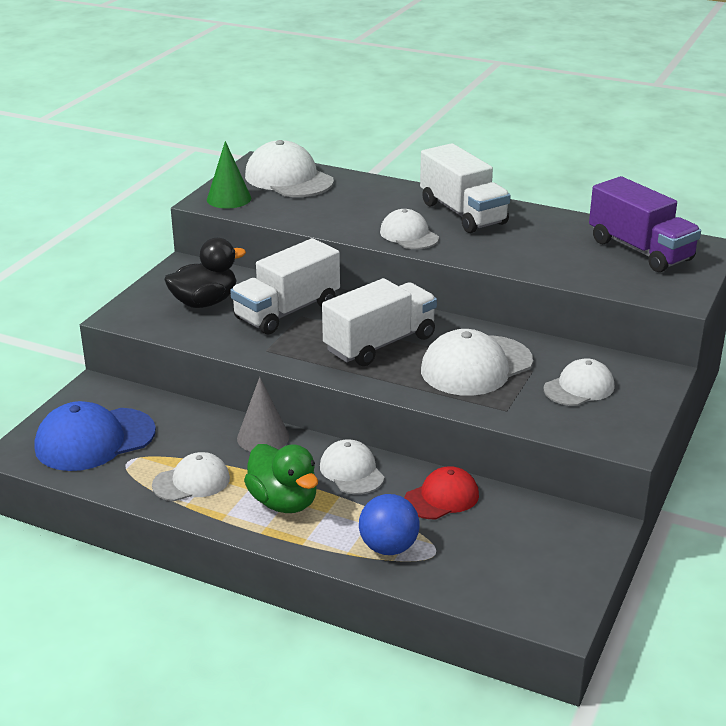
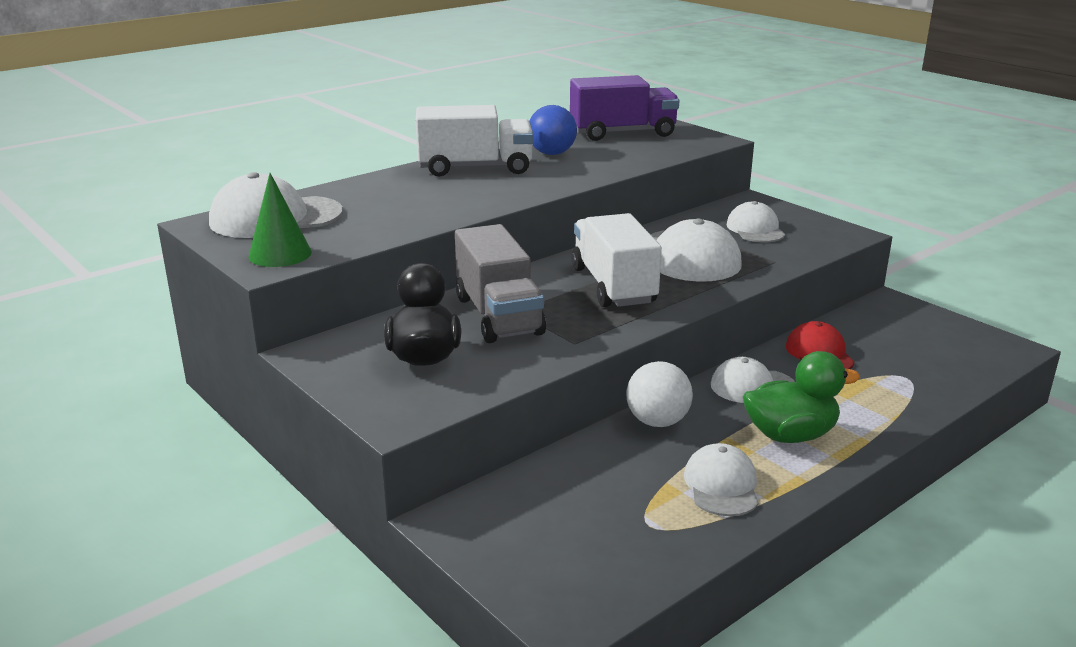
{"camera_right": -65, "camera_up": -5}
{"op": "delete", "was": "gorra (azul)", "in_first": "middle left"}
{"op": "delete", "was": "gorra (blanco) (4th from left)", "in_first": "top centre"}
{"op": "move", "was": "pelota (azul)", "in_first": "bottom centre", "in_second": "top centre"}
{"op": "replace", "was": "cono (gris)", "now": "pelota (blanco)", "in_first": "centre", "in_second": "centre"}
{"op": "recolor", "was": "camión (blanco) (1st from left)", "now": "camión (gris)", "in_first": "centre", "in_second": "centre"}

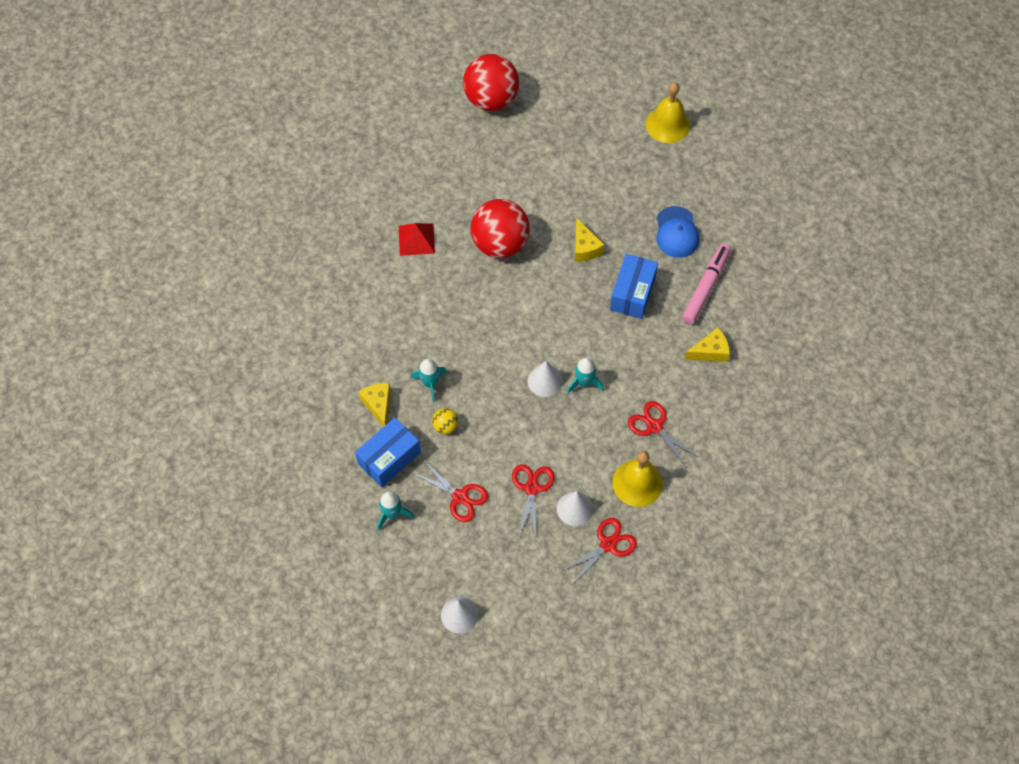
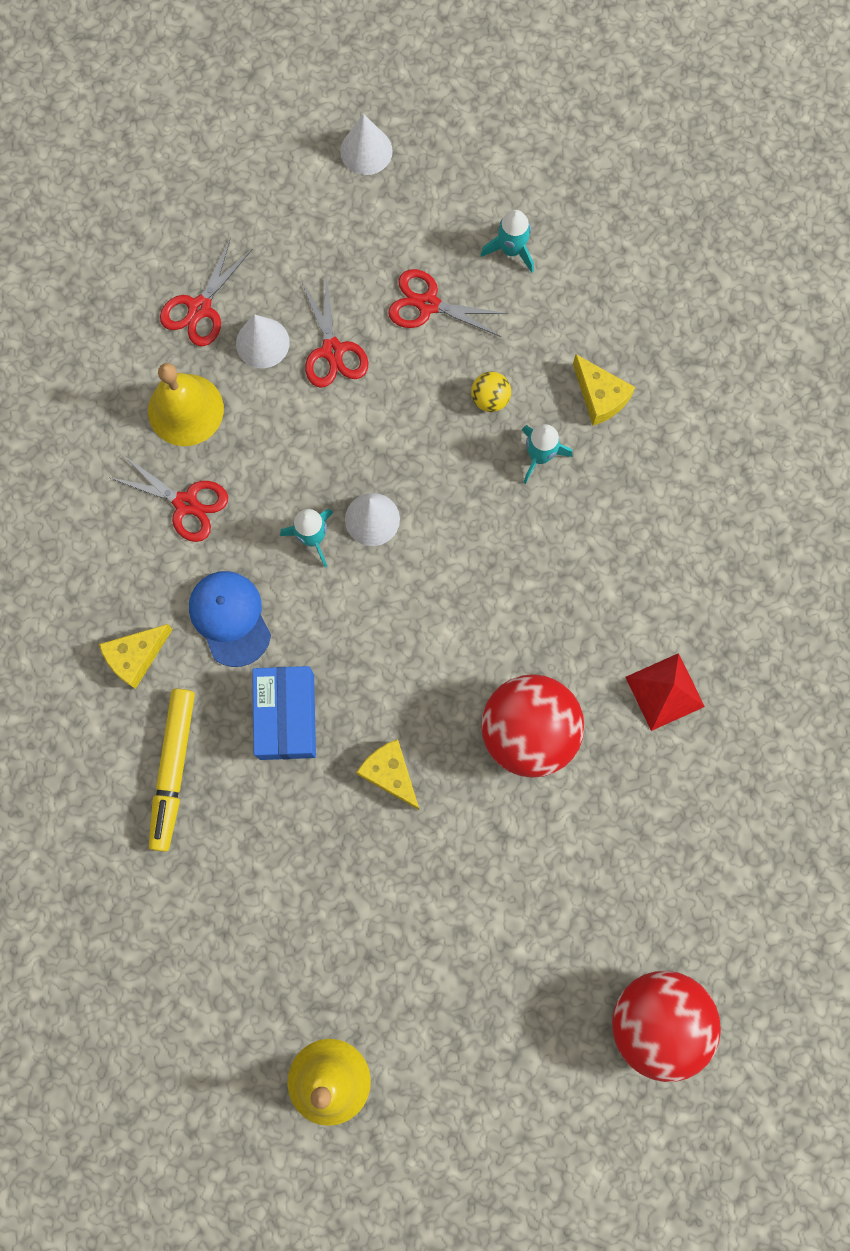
{"camera_right": 160, "camera_up": 15}
{"op": "delete", "was": "caja (azul) (1st from left)", "in_first": "centre"}
{"op": "move", "was": "gorra (azul)", "in_first": "top centre", "in_second": "middle left"}
{"op": "recolor", "was": "rotulador (rosa)", "now": "rotulador (amarillo)", "in_first": "middle right", "in_second": "middle left"}

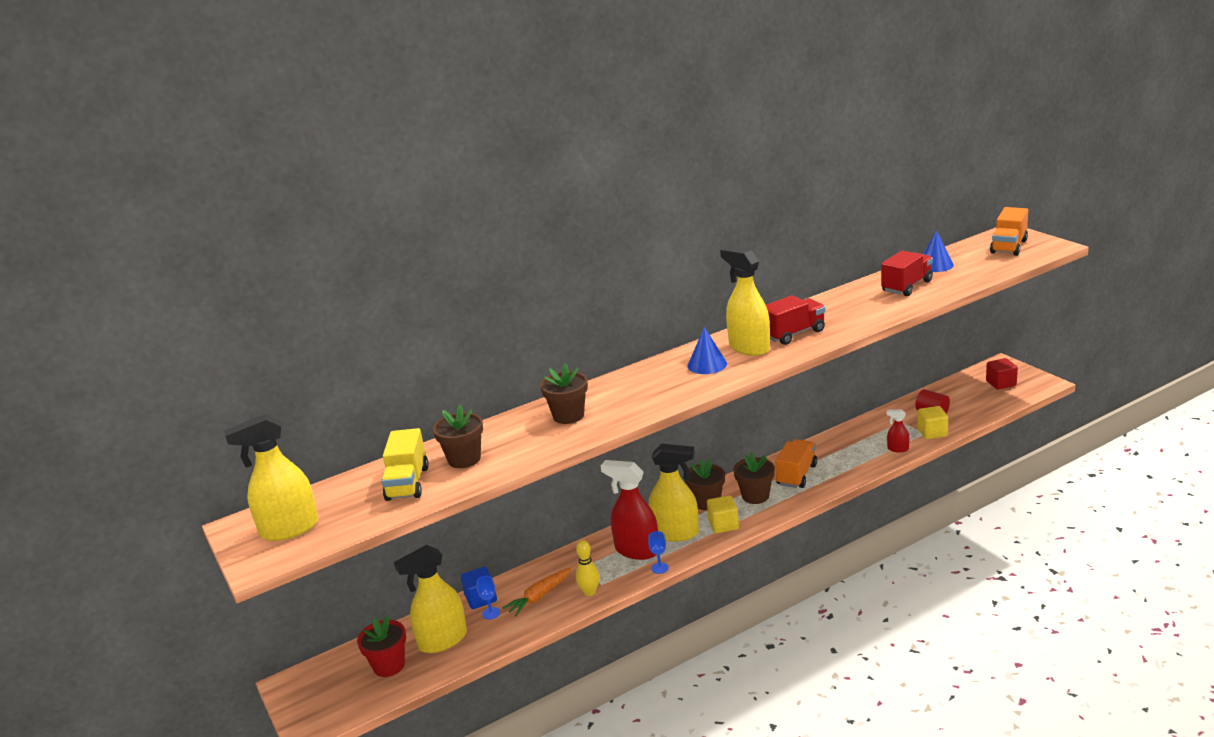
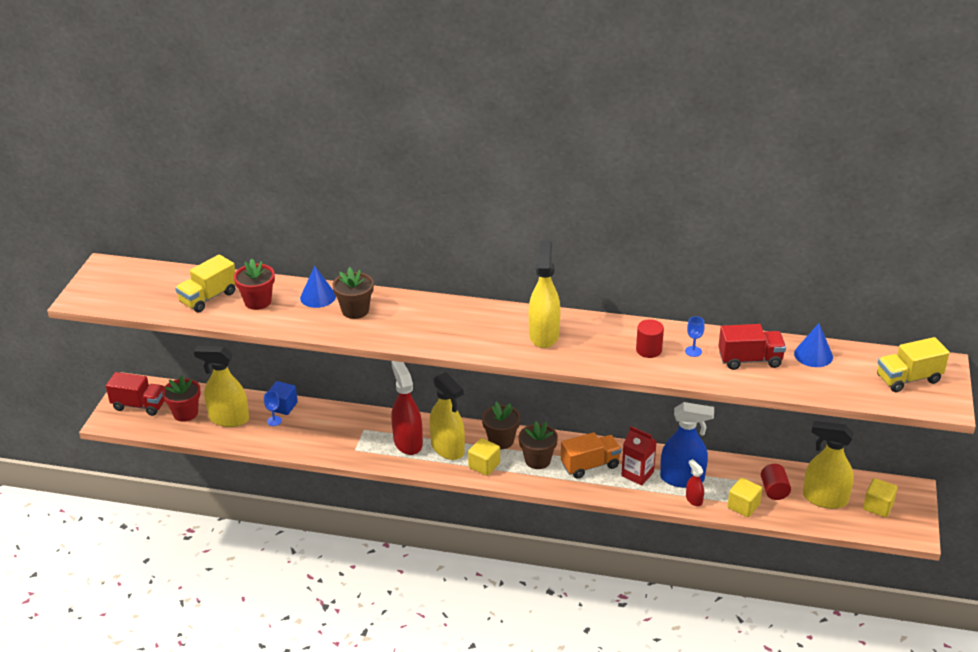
{"camera_right": 40, "camera_up": 10}
{"op": "delete", "was": "zanahoria (naranja)", "in_first": "bottom centre"}
{"op": "delete", "was": "bolo (amarillo)", "in_first": "bottom centre"}
{"op": "insert", "now": "cartón de leche (rojo)", "in_second": "bottom centre"}
{"op": "insert", "now": "cilindro (rojo) (1st from left)", "in_second": "centre"}
{"op": "insert", "now": "pulverizador (azul)", "in_second": "bottom right"}
{"op": "move", "was": "pulverizador (amarillo) (1st from left in the first image)", "now": "pulverizador (amarillo) (4th from left)", "in_first": "middle left", "in_second": "bottom right"}
{"op": "move", "was": "copa (azul) (2nd from left)", "in_first": "bottom centre", "in_second": "middle right"}
{"op": "move", "was": "cono (azul) (1st from left)", "in_first": "centre", "in_second": "middle left"}
{"op": "move", "was": "camión (rojo) (1st from left)", "in_first": "centre", "in_second": "middle left"}
{"op": "recolor", "was": "maceta (marrón) (1st from left)", "now": "maceta (rojo) (2nd from left)", "in_first": "centre", "in_second": "middle left"}
{"op": "recolor", "was": "cubo (rojo)", "now": "cubo (amarillo) (3rd from left)", "in_first": "middle right", "in_second": "bottom right"}
{"op": "recolor", "was": "camión (naranja) (2nd from left)", "now": "camión (amarillo) (2nd from left)", "in_first": "top right", "in_second": "middle right"}

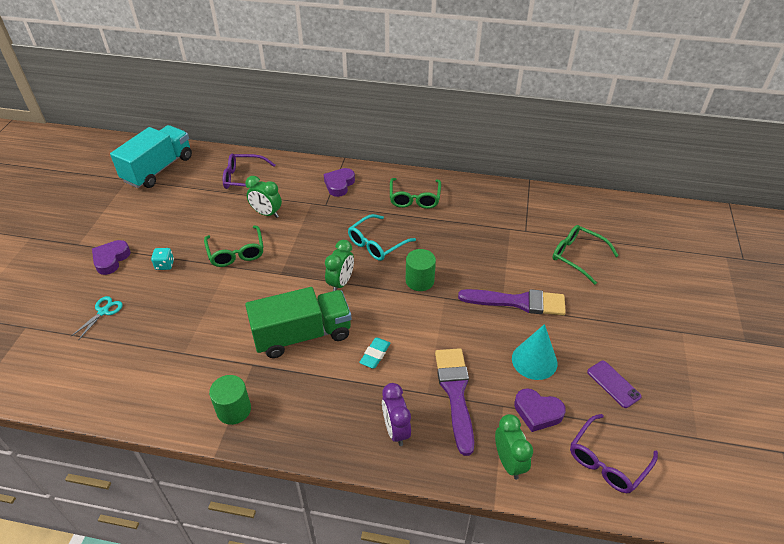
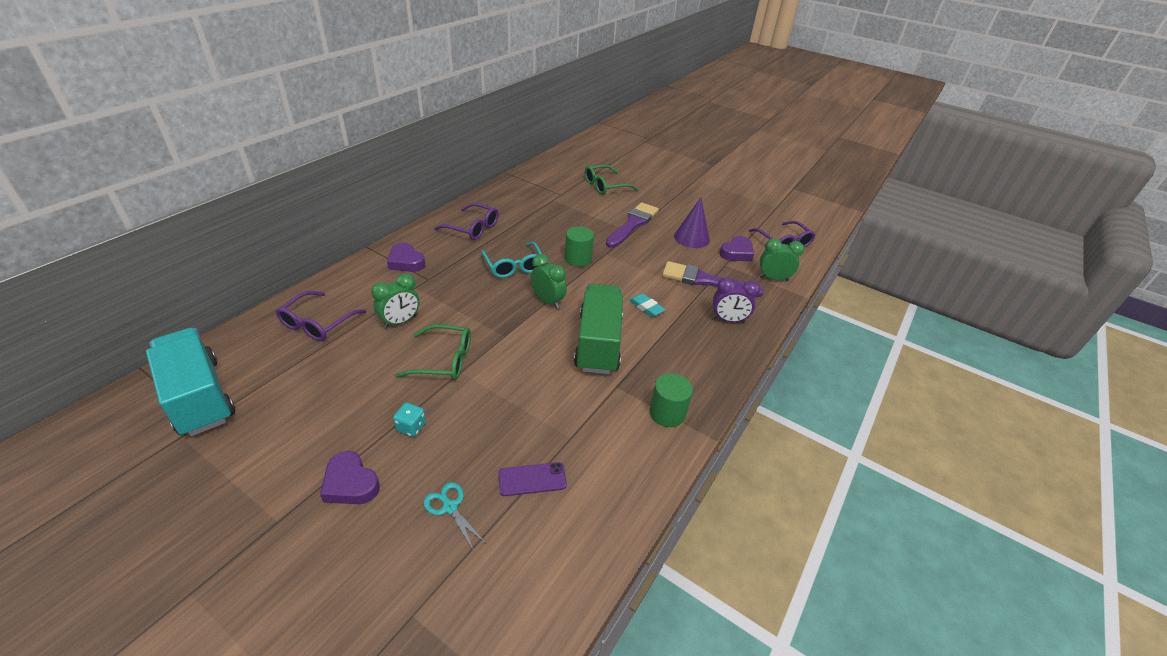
{"camera_right": -70, "camera_up": -5}
{"op": "move", "was": "móvil (morado)", "in_first": "bottom right", "in_second": "bottom centre"}
{"op": "recolor", "was": "gafas (verde) (2nd from left)", "now": "gafas (morado) (2nd from left)", "in_first": "centre", "in_second": "centre"}
{"op": "recolor", "was": "cono (turquesa)", "now": "cono (morado)", "in_first": "middle right", "in_second": "centre"}

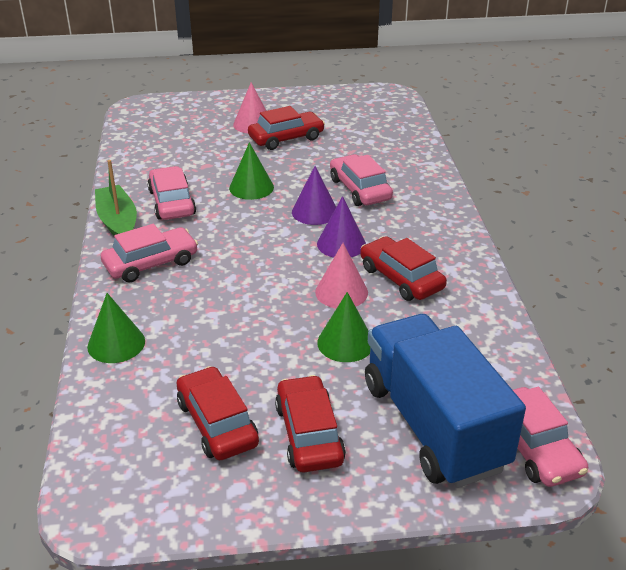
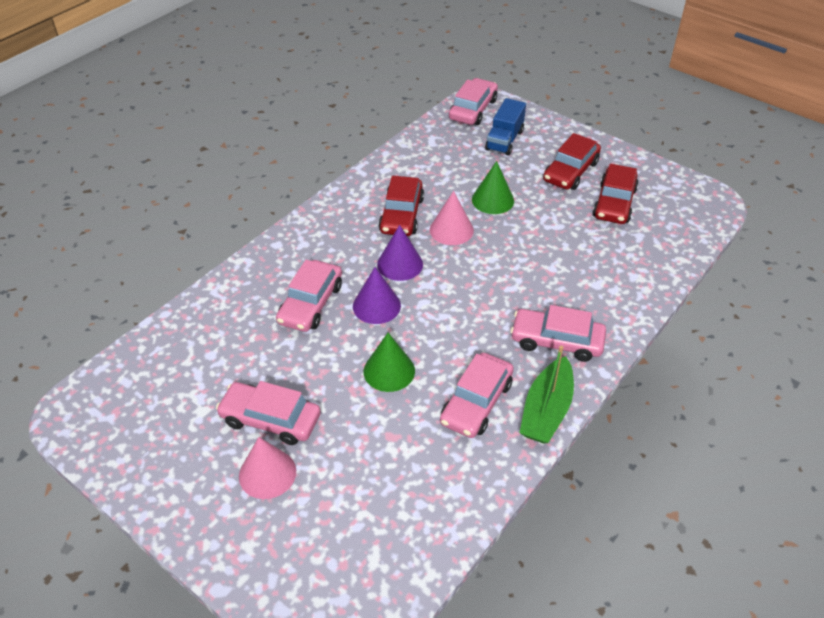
{"camera_right": -135, "camera_up": 10}
{"op": "delete", "was": "cono (verde) (1st from left)", "in_first": "middle left"}
{"op": "recolor", "was": "coche (rojo) (2nd from left)", "now": "coche (rosa) (1st from left)", "in_first": "top centre", "in_second": "bottom left"}
{"op": "resize", "was": "camión (azul)", "in_first": "bottom right", "in_second": "top centre", "ratio": 0.5}

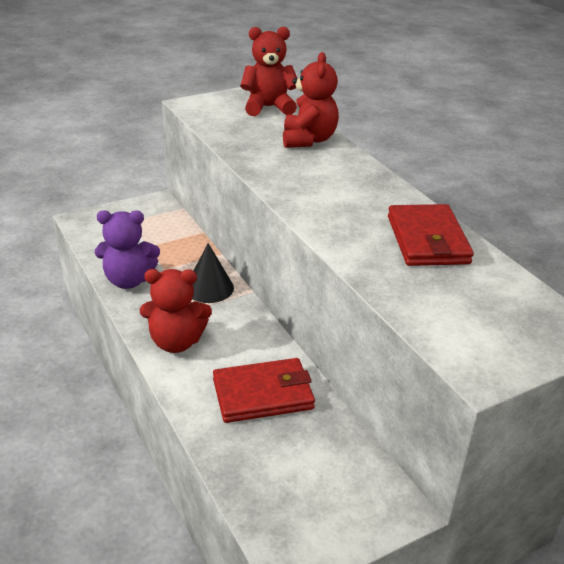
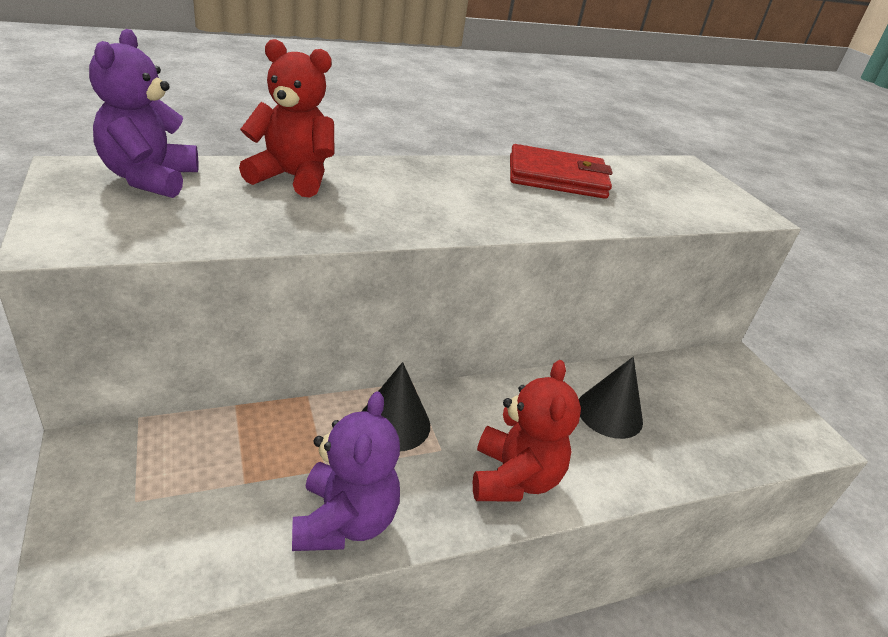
{"camera_right": -85, "camera_up": 0}
{"op": "replace", "was": "cartera (rojo) (1st from left)", "now": "cono (negro) (2nd from left)", "in_first": "bottom centre", "in_second": "middle right"}
{"op": "recolor", "was": "osito (rojo) (2nd from left)", "now": "osito (morado) (1st from left)", "in_first": "top centre", "in_second": "top left"}

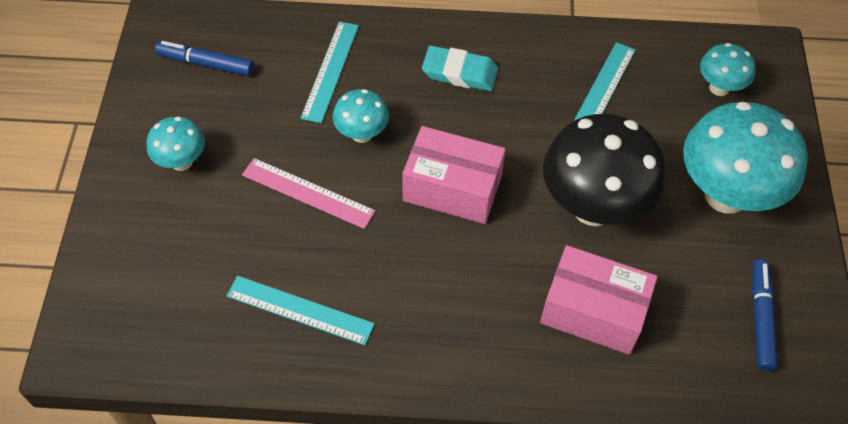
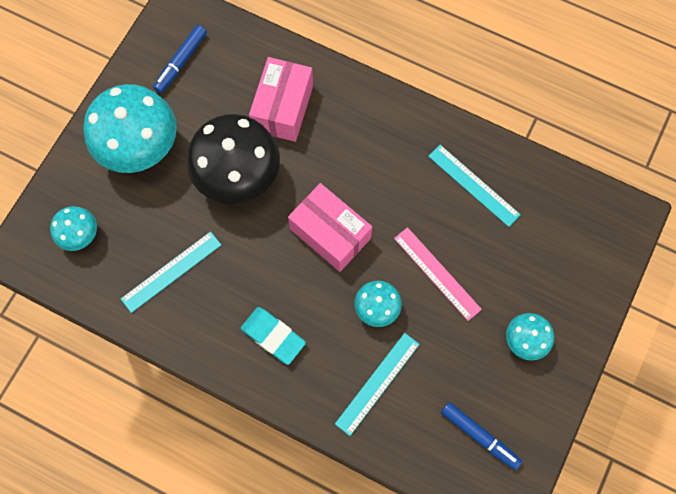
{"camera_right": -155, "camera_up": 15}
{"op": "rotate", "was": "caja (rosa) (2nd from left in the first image)", "in_first": "bottom right", "in_second": "top centre", "clockwise": 60}

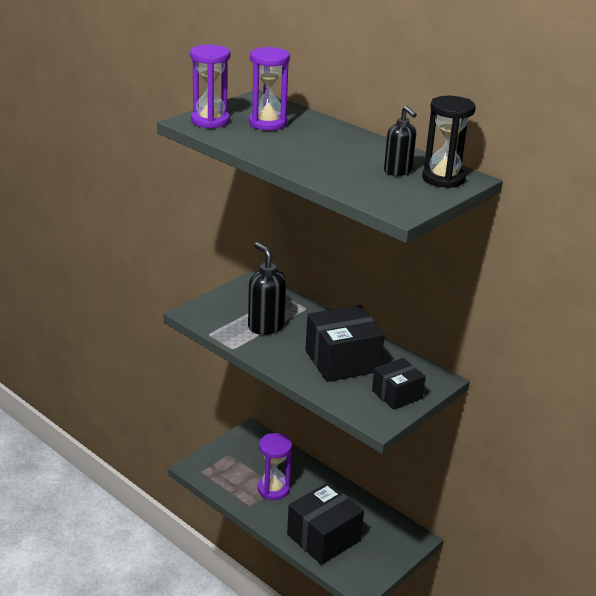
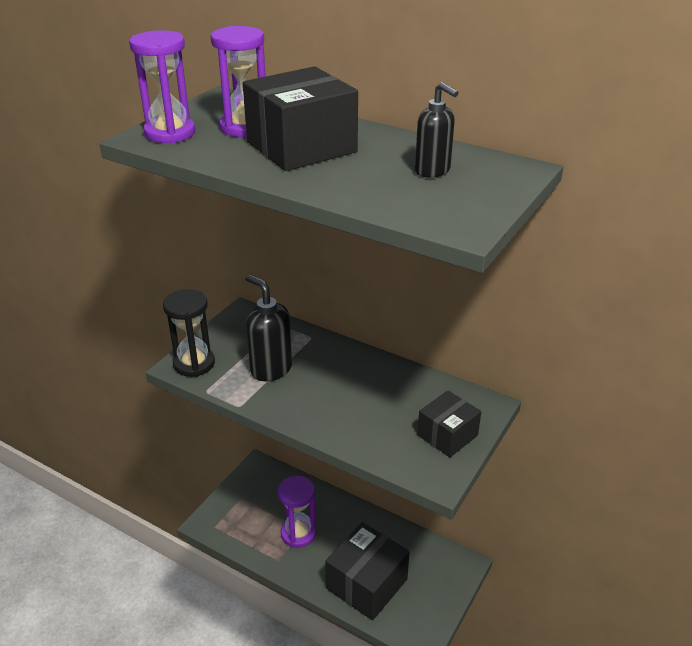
{"camera_right": -10, "camera_up": 5}
{"op": "move", "was": "caja (negro) (2nd from left in the first image)", "now": "caja (negro) (1st from left)", "in_first": "centre", "in_second": "top centre"}
{"op": "move", "was": "reloj de arena (negro)", "in_first": "top right", "in_second": "middle left"}

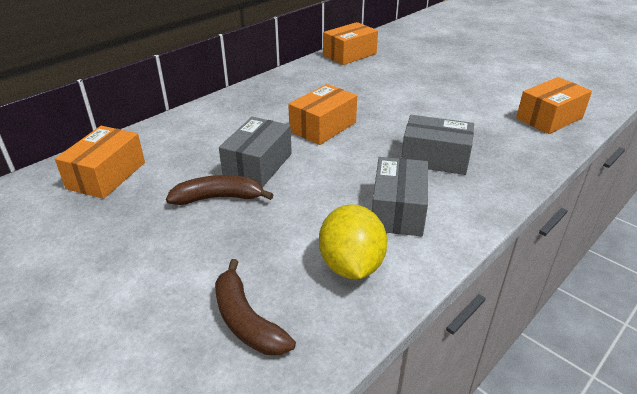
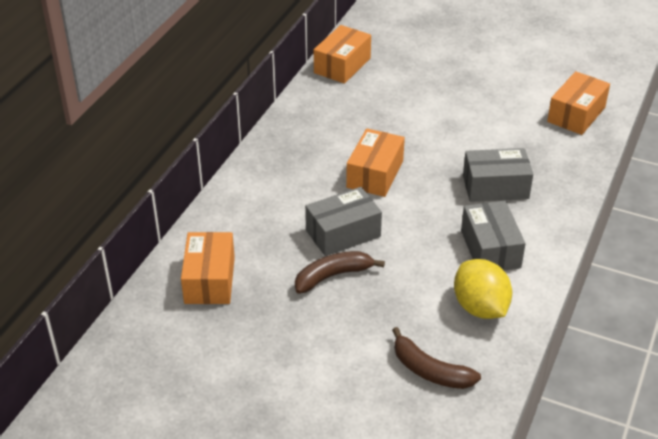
{"camera_right": -20, "camera_up": 5}
{"op": "rotate", "was": "caja (gris) (1st from left)", "in_first": "centre", "in_second": "centre", "clockwise": 60}

